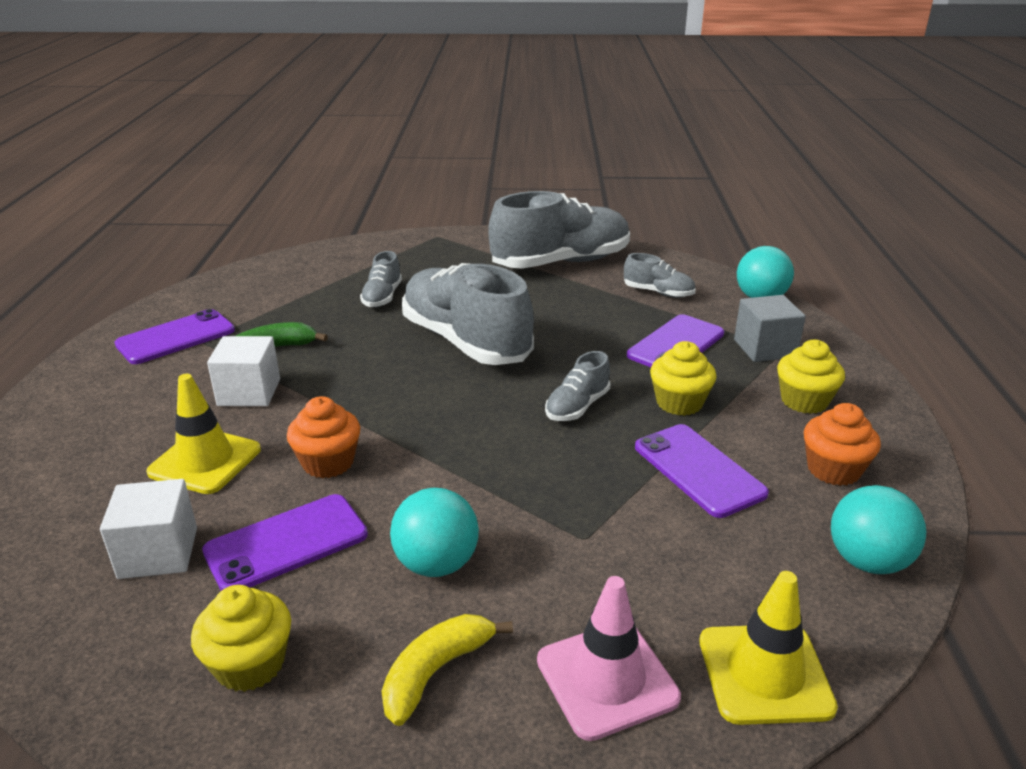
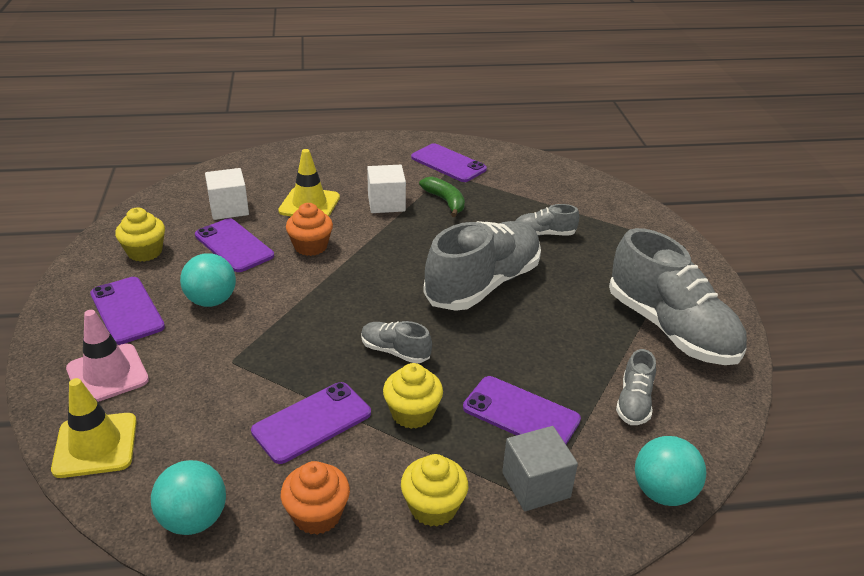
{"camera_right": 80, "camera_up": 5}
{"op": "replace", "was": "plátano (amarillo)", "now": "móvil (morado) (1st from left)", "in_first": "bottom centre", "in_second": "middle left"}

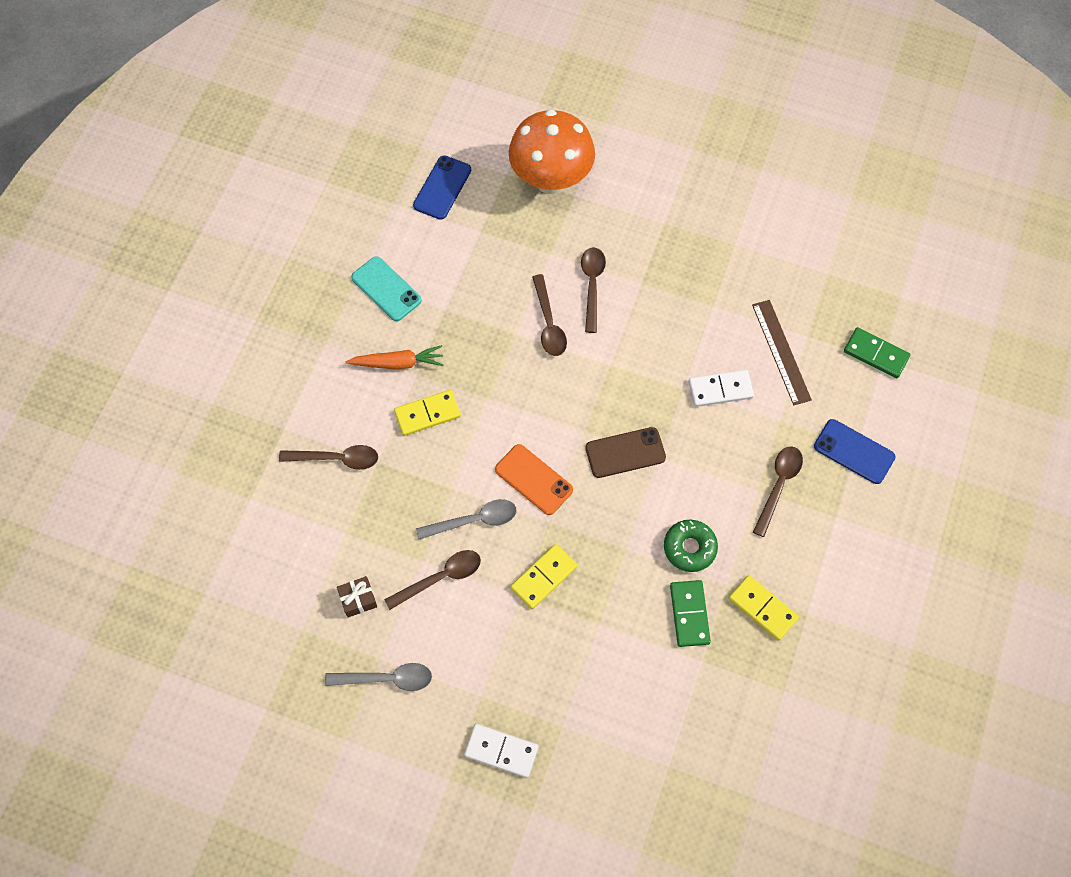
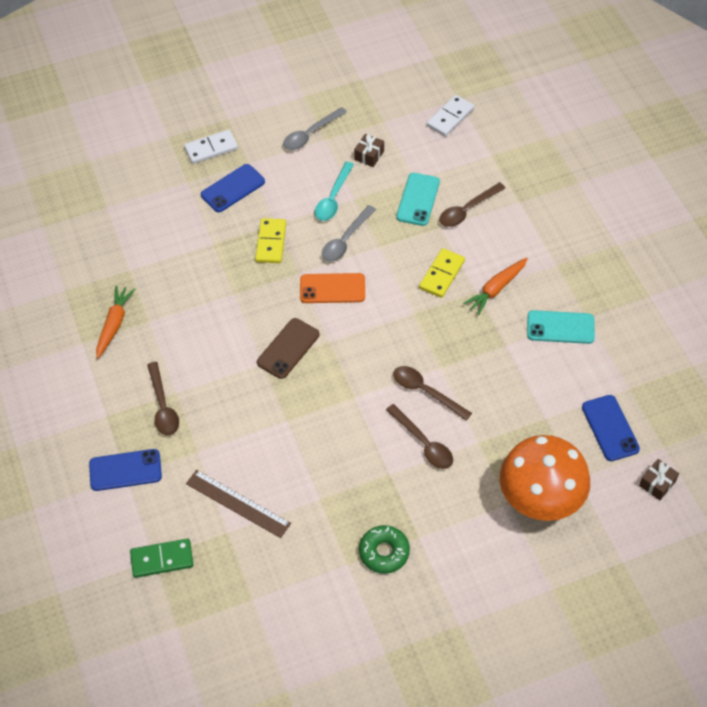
{"camera_right": 140, "camera_up": -10}
{"op": "delete", "was": "ficha de dominó (verde) (1st from left)", "in_first": "bottom centre"}
{"op": "insert", "now": "móvil (azul) (2nd from left)", "in_second": "top left"}
{"op": "insert", "now": "móvil (turquesa) (1st from left)", "in_second": "top centre"}
{"op": "insert", "now": "regalo (marrón) (2nd from left)", "in_second": "bottom right"}
{"op": "move", "was": "rosquilla (verde)", "in_first": "centre", "in_second": "bottom centre"}
{"op": "move", "was": "ficha de dominó (blanco) (2nd from left)", "in_first": "middle right", "in_second": "top centre"}
{"op": "replace", "was": "ficha de dominó (amarillo) (3rd from left)", "now": "zanahoria (naranja) (1st from left)", "in_first": "bottom right", "in_second": "middle left"}
{"op": "recolor", "was": "cuchara (marrón) (2nd from left)", "now": "cuchara (turquesa)", "in_first": "centre", "in_second": "top centre"}

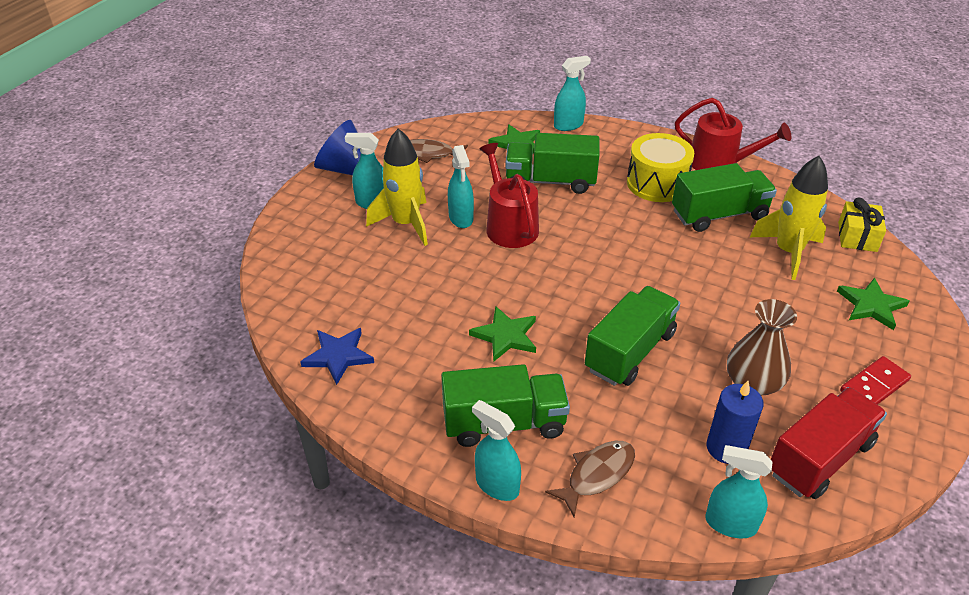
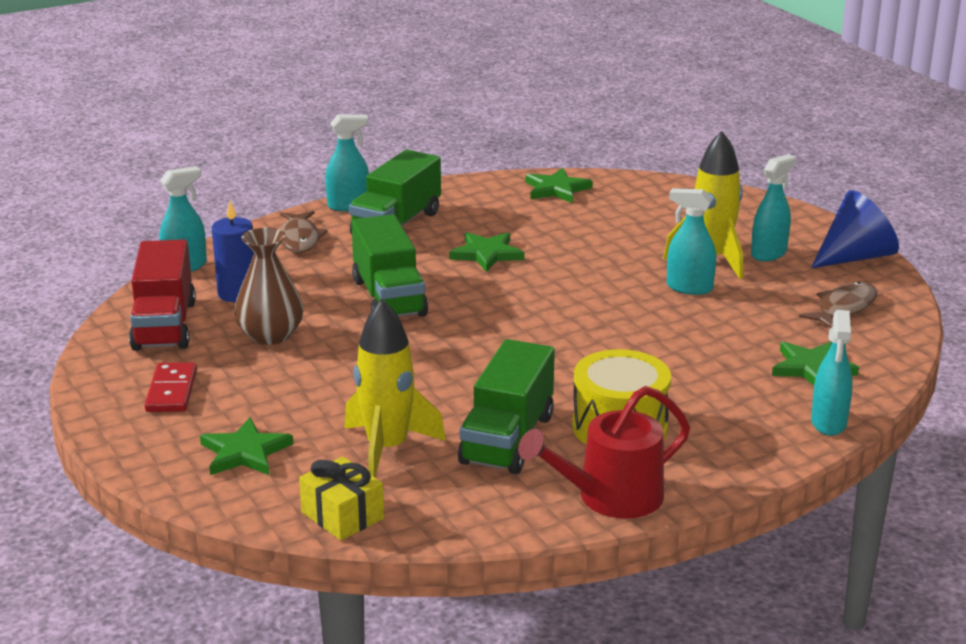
{"camera_right": 125, "camera_up": -15}
{"op": "delete", "was": "regadera (rojo) (1st from left)", "in_first": "top centre"}
{"op": "delete", "was": "camión (verde) (2nd from left)", "in_first": "top centre"}
{"op": "recolor", "was": "estrella (azul)", "now": "estrella (verde) (3rd from left)", "in_first": "centre", "in_second": "top centre"}

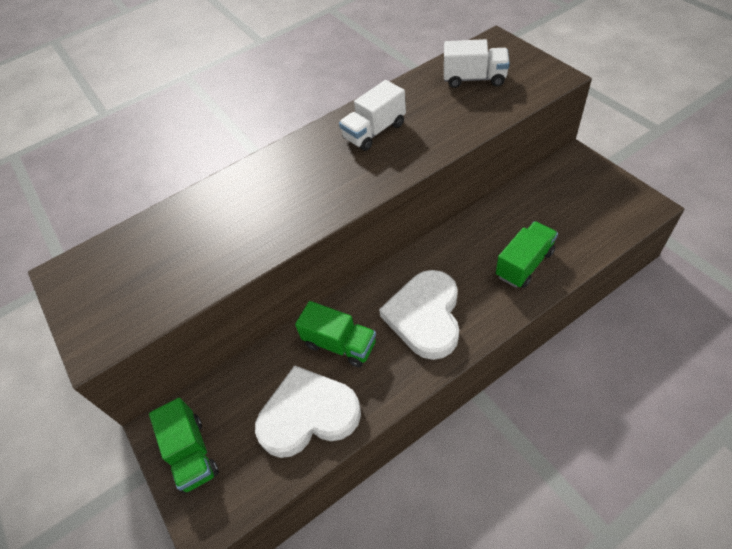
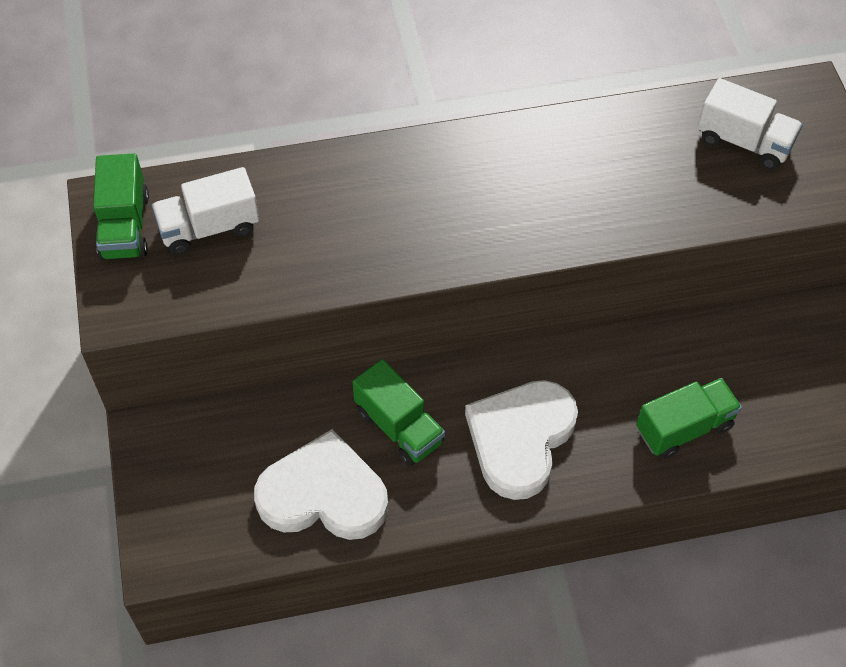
{"camera_right": 15, "camera_up": 5}
{"op": "move", "was": "camión (verde) (1st from left)", "in_first": "bottom left", "in_second": "top left"}
{"op": "move", "was": "camión (blanco) (1st from left)", "in_first": "top centre", "in_second": "top left"}

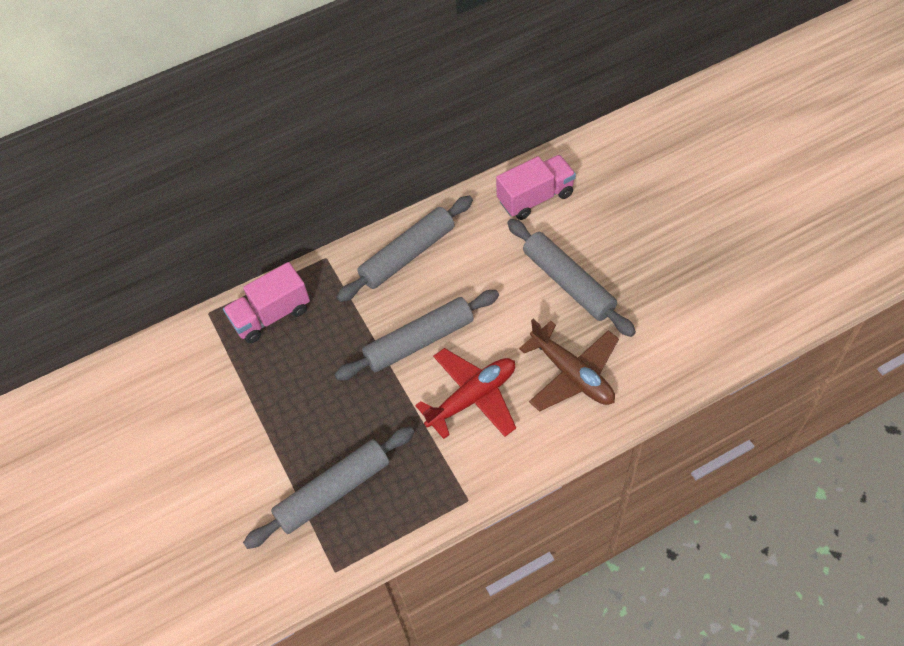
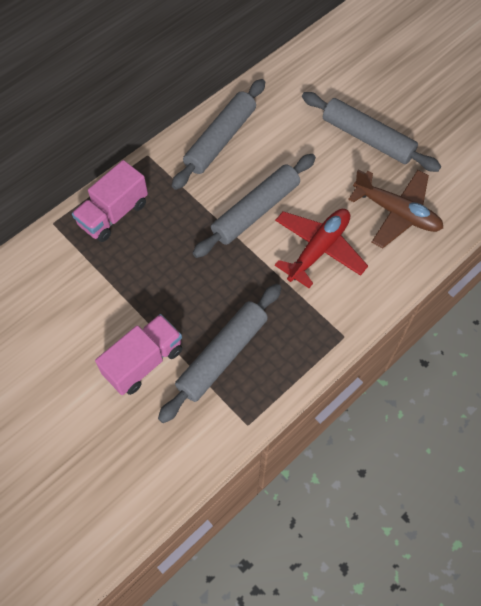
{"camera_right": -20, "camera_up": 5}
{"op": "move", "was": "camión (rosa) (2nd from left)", "in_first": "top centre", "in_second": "middle left"}

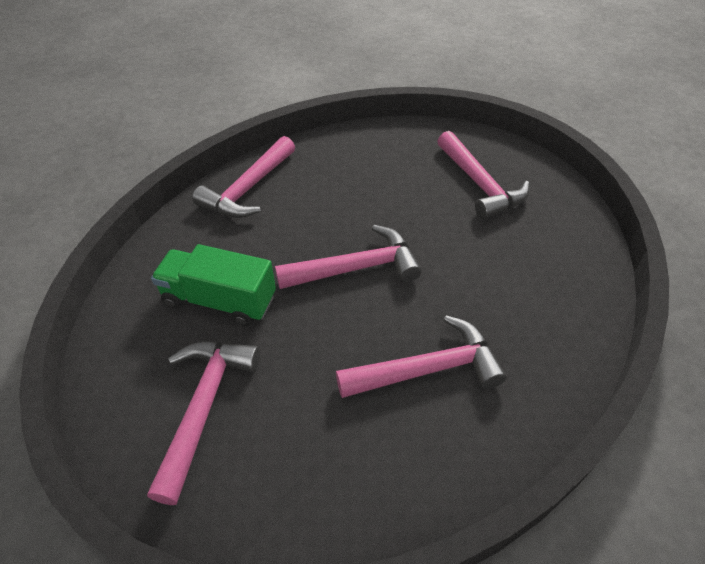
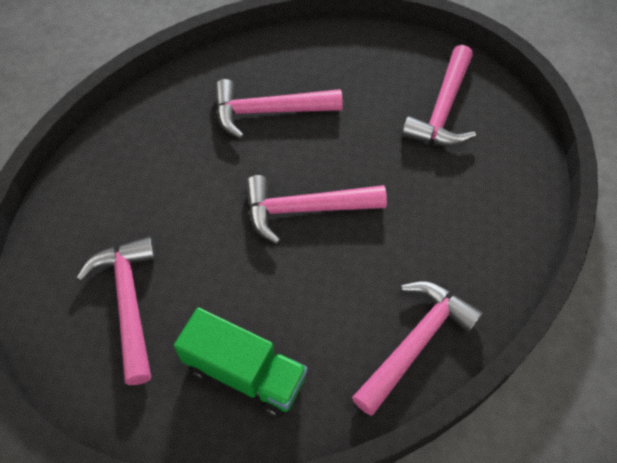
{"camera_right": -170, "camera_up": 10}
{"op": "move", "was": "camión (verde)", "in_first": "middle left", "in_second": "bottom centre"}

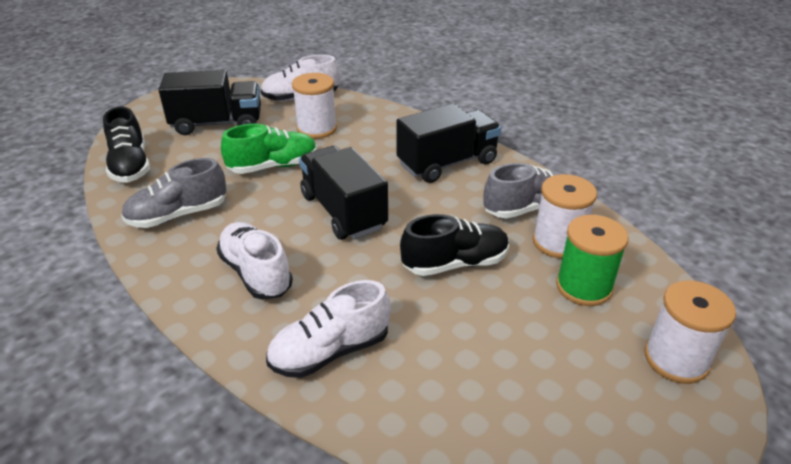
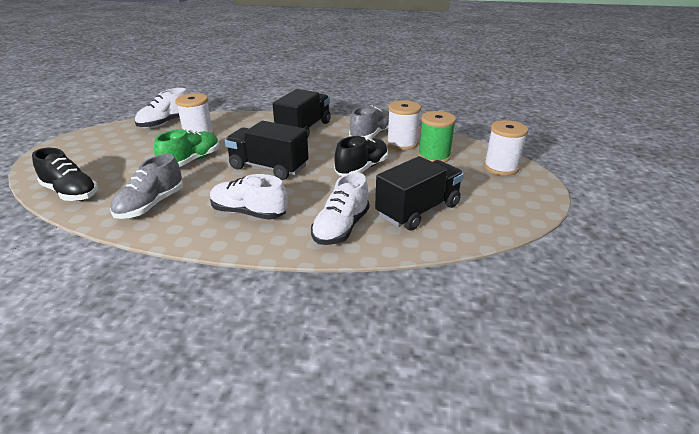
{"camera_right": -35, "camera_up": -5}
{"op": "move", "was": "camión (negro) (1st from left in the first image)", "now": "camión (negro) (3rd from left)", "in_first": "top left", "in_second": "centre"}

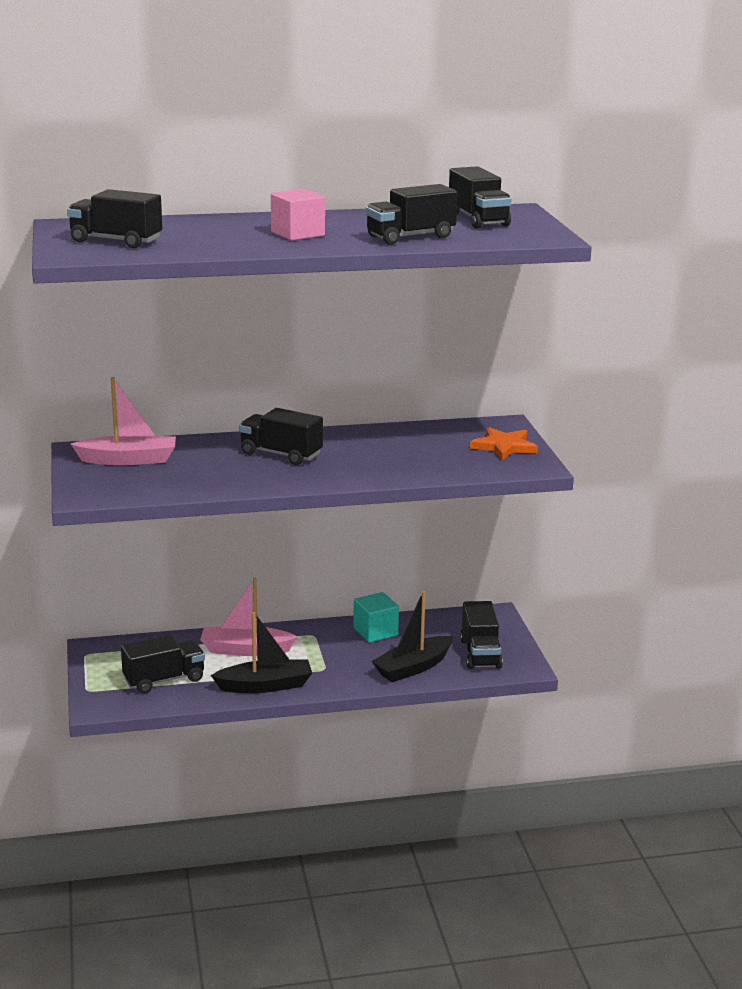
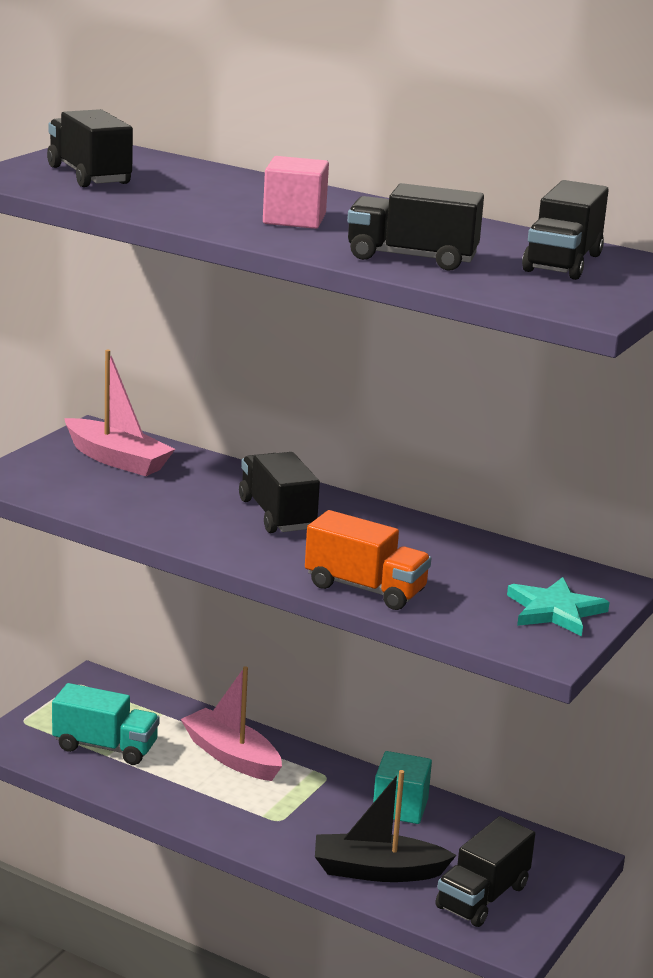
{"camera_right": 40, "camera_up": 0}
{"op": "delete", "was": "barco (negro) (1st from left)", "in_first": "centre"}
{"op": "insert", "now": "camión (naranja)", "in_second": "centre"}
{"op": "recolor", "was": "camión (negro) (2nd from left)", "now": "camión (turquesa)", "in_first": "bottom left", "in_second": "bottom left"}
{"op": "recolor", "was": "estrella (naranja)", "now": "estrella (turquesa)", "in_first": "middle right", "in_second": "middle right"}

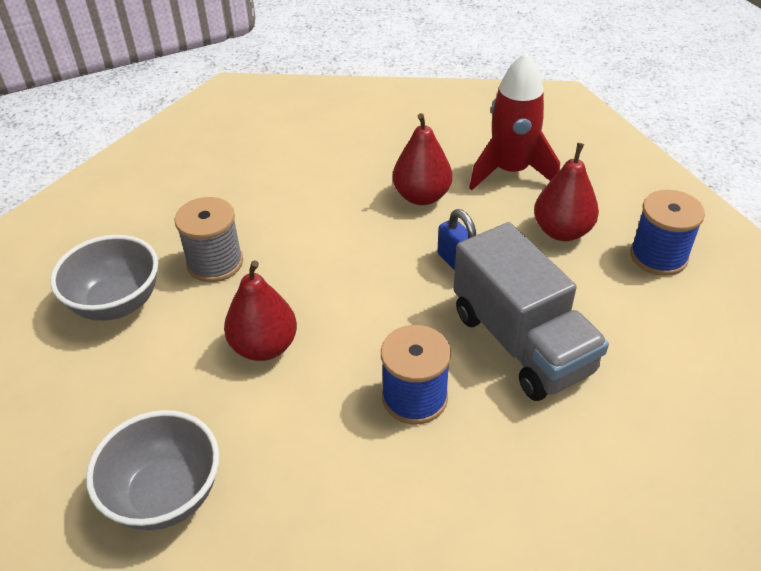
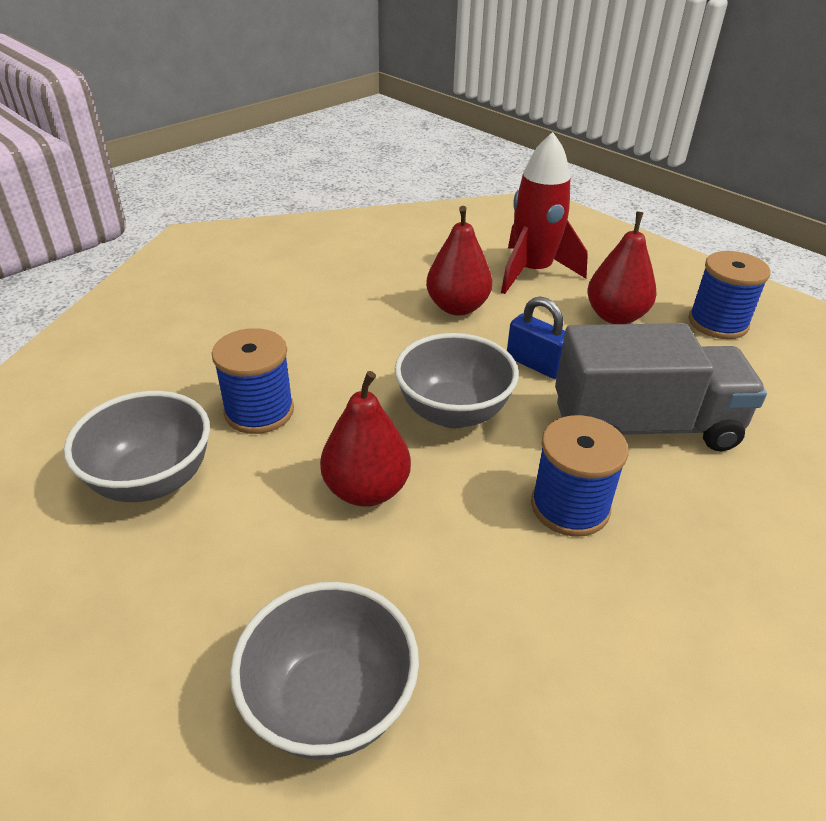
{"camera_right": -20, "camera_up": -5}
{"op": "insert", "now": "cuenco (gris) (3rd from left)", "in_second": "centre"}
{"op": "recolor", "was": "carrete (gris)", "now": "carrete (azul) (1st from left)", "in_first": "middle left", "in_second": "middle left"}
{"op": "rotate", "was": "camión (gris)", "in_first": "middle right", "in_second": "middle right", "clockwise": -45}

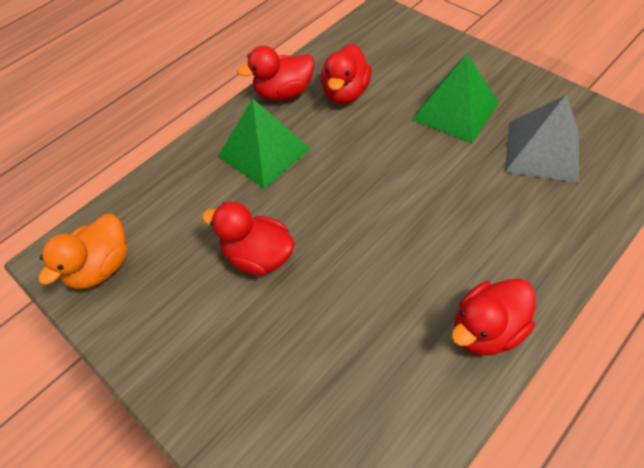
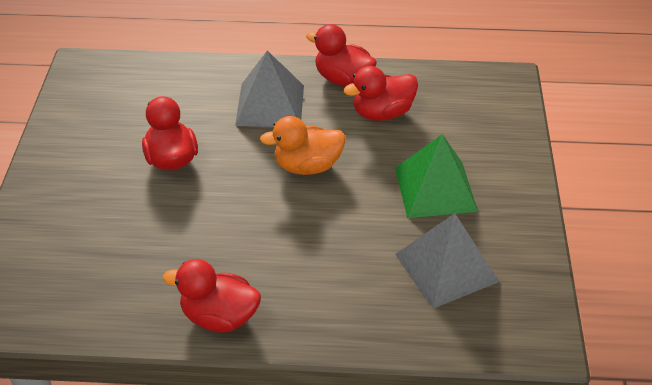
{"camera_right": 45, "camera_up": -10}
{"op": "move", "was": "pato (naranja)", "in_first": "middle left", "in_second": "centre"}
{"op": "recolor", "was": "pirámide (verde) (1st from left)", "now": "pirámide (gris) (1st from left)", "in_first": "top centre", "in_second": "top centre"}

